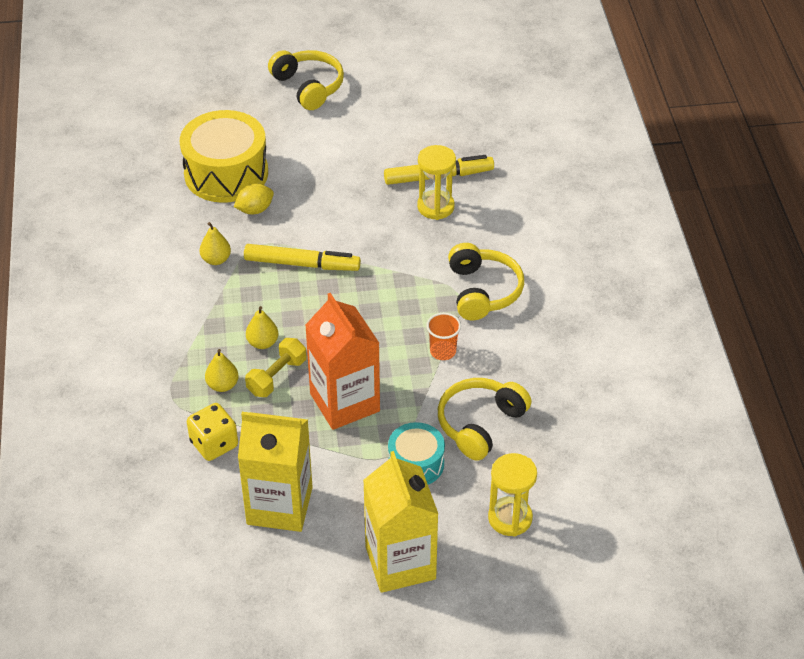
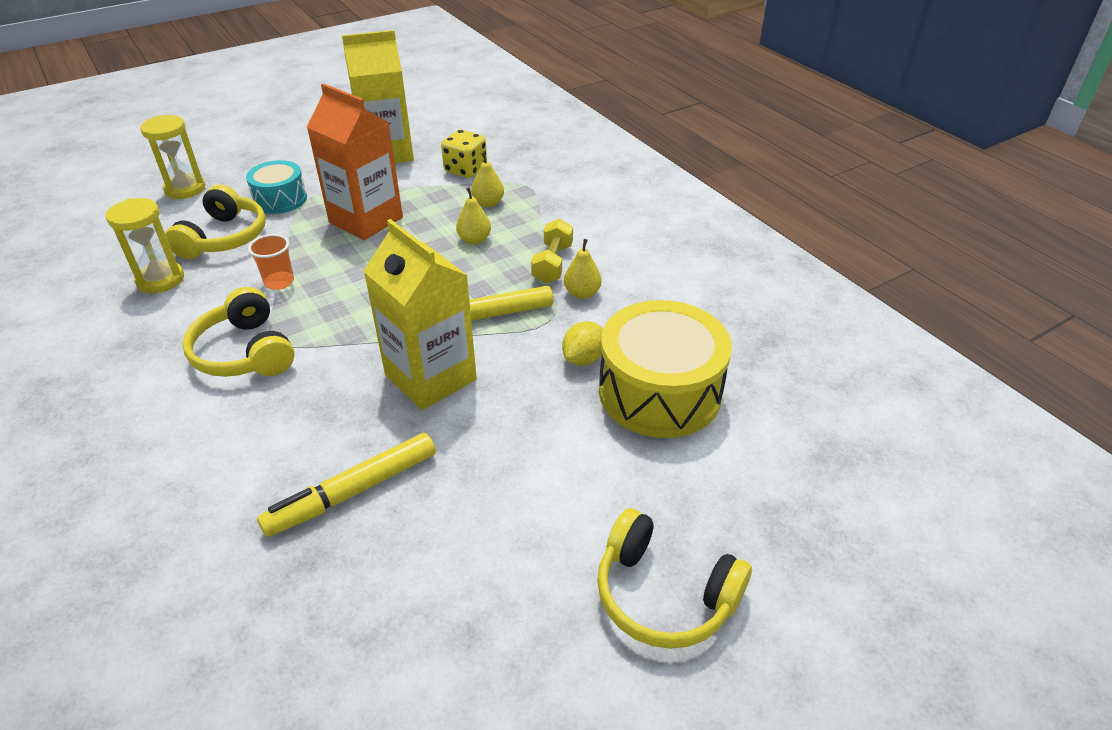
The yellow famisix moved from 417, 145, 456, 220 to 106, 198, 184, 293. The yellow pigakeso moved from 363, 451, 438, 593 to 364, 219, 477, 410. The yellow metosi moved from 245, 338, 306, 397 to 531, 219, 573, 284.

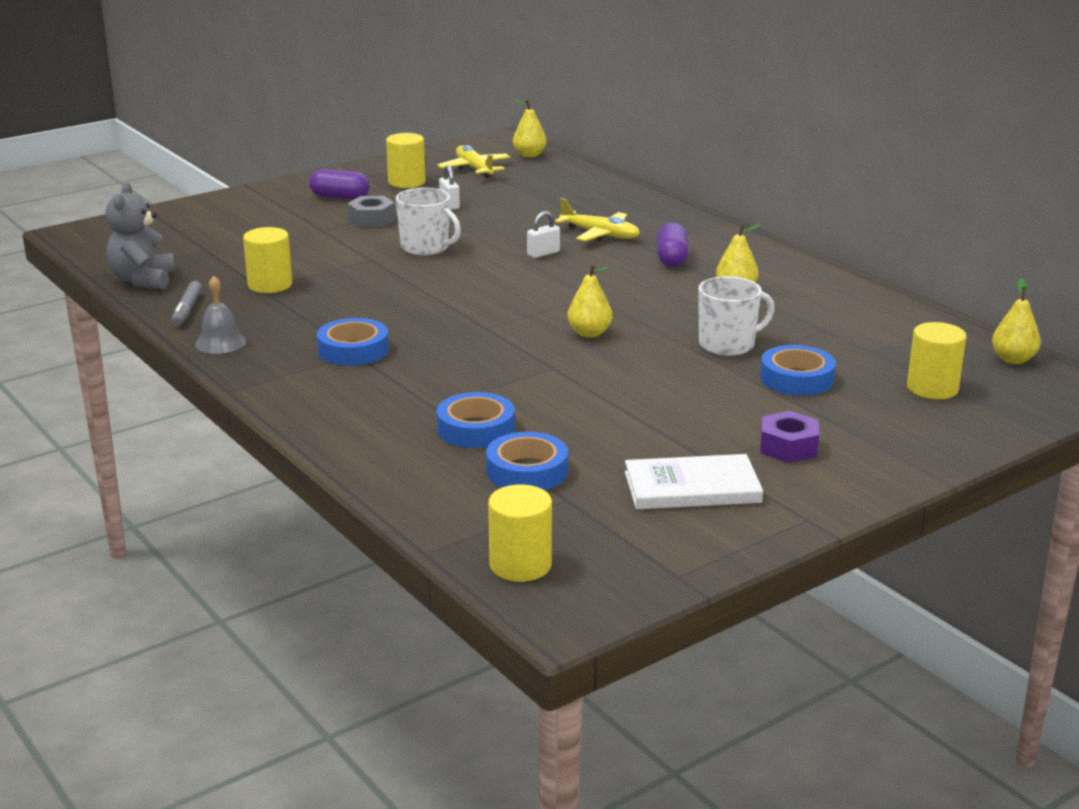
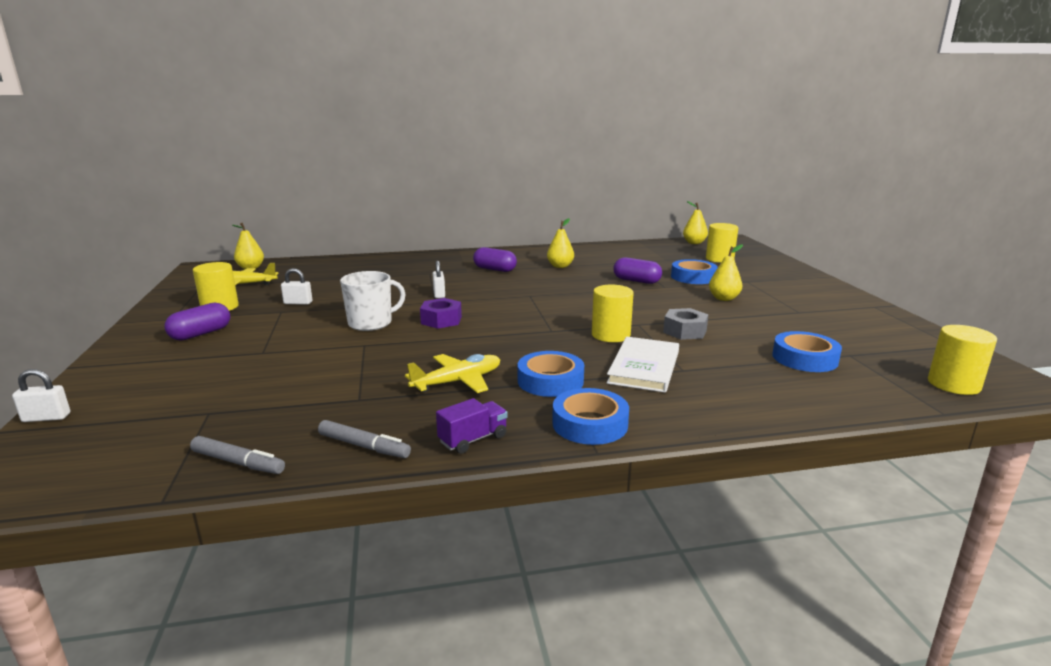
The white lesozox at 12, 369, 70, 422 appeared. The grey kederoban at 106, 183, 175, 289 was replaced by the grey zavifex at 190, 436, 285, 474. The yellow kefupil moved from 555, 198, 640, 241 to 405, 354, 500, 393. The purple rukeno moved from 760, 411, 819, 463 to 420, 298, 462, 329. The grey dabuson at 195, 276, 247, 354 was replaced by the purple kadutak at 436, 398, 508, 454. The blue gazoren moved from 436, 392, 515, 448 to 552, 388, 629, 445. The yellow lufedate moved from 243, 227, 292, 293 to 592, 285, 634, 342. The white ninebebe moved from 625, 454, 763, 510 to 607, 337, 679, 393. The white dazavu at 698, 276, 775, 356 was replaced by the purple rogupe at 613, 257, 662, 284. The grey rukeno moved from 347, 196, 395, 227 to 663, 308, 709, 340. The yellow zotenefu moved from 568, 264, 613, 338 to 709, 244, 743, 301.

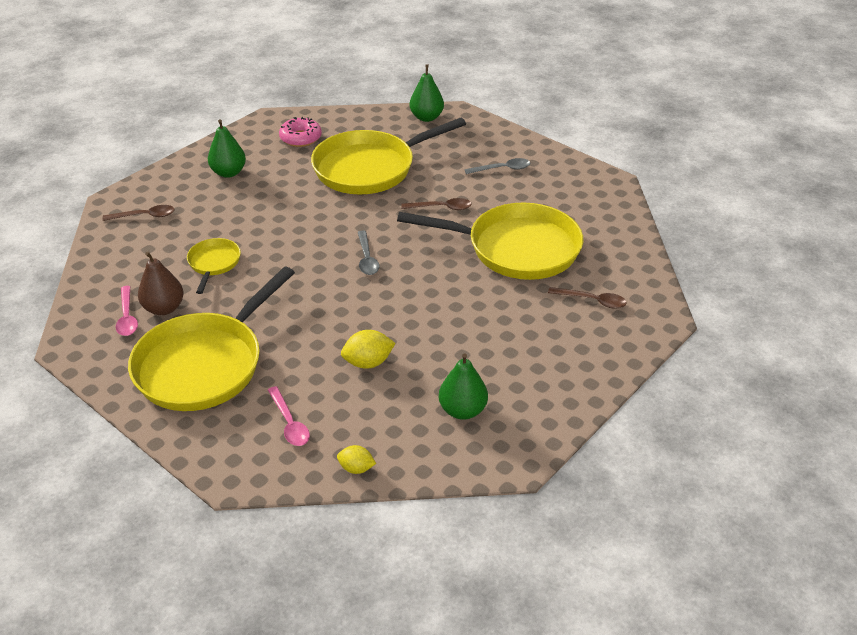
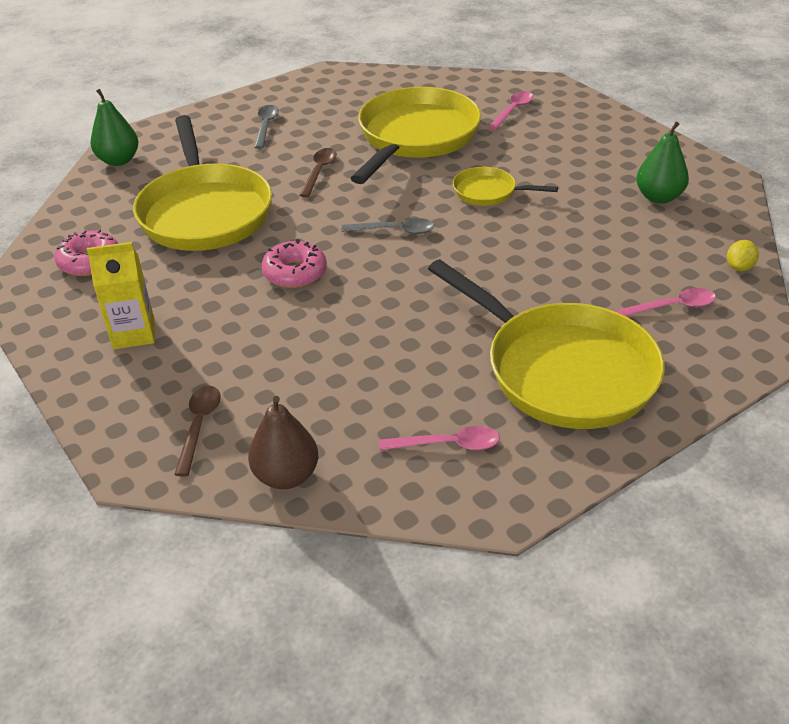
The green zotenefu at 208, 120, 246, 178 was replaced by the yellow pigakeso at 87, 242, 155, 349. The brown zotenefu moved from 138, 252, 184, 315 to 248, 396, 318, 489. The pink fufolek at 261, 239, 327, 288 appeared. The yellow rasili moved from 187, 238, 241, 294 to 453, 167, 558, 206. The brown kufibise at 548, 287, 627, 308 became the pink kufibise at 488, 91, 533, 130. The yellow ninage at 341, 330, 395, 369 disappeared.

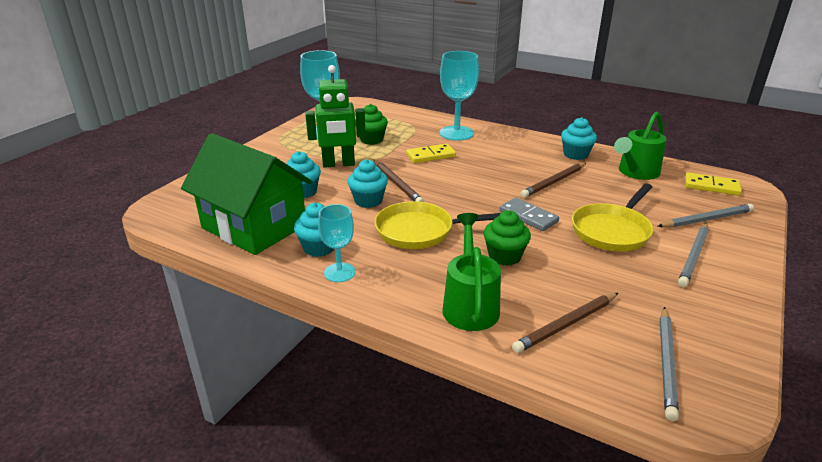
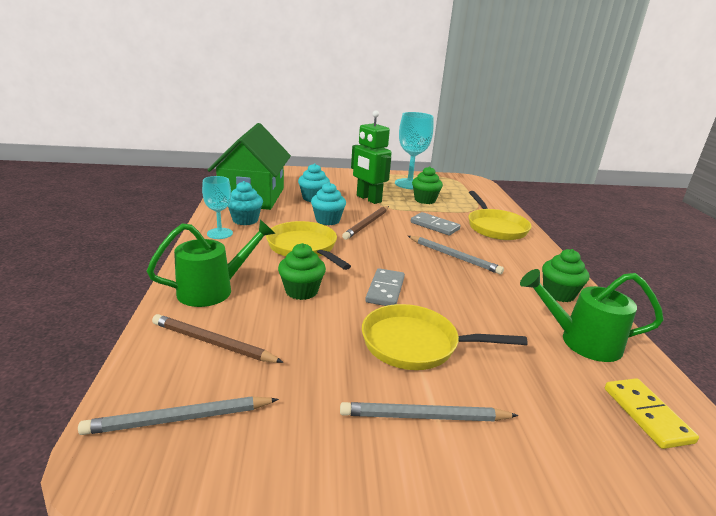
The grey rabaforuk moved from 658, 204, 754, 228 to 408, 236, 504, 274. The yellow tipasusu at 406, 144, 456, 163 became the grey tipasusu at 411, 212, 460, 236. The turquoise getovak at 440, 51, 479, 141 was replaced by the yellow rasili at 469, 191, 532, 240. The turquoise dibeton at 561, 117, 597, 160 became the green dibeton at 542, 249, 589, 302. The brown rabaforuk at 520, 163, 586, 198 disappeared.

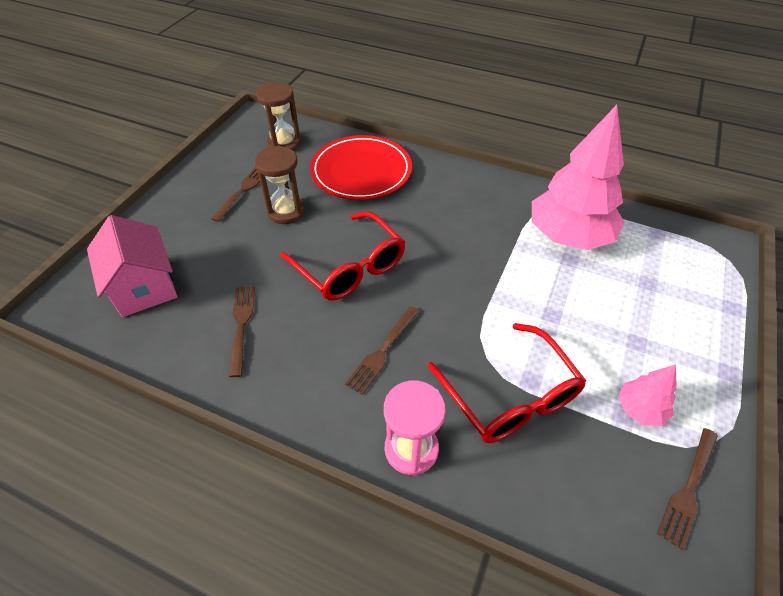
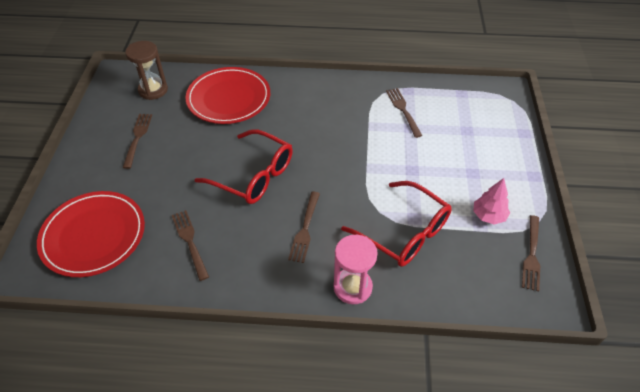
The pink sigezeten at 87, 215, 177, 317 was replaced by the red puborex at 37, 191, 145, 277. The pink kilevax at 532, 105, 624, 250 was replaced by the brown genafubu at 386, 88, 422, 138. The brown famisix at 255, 146, 306, 224 disappeared.

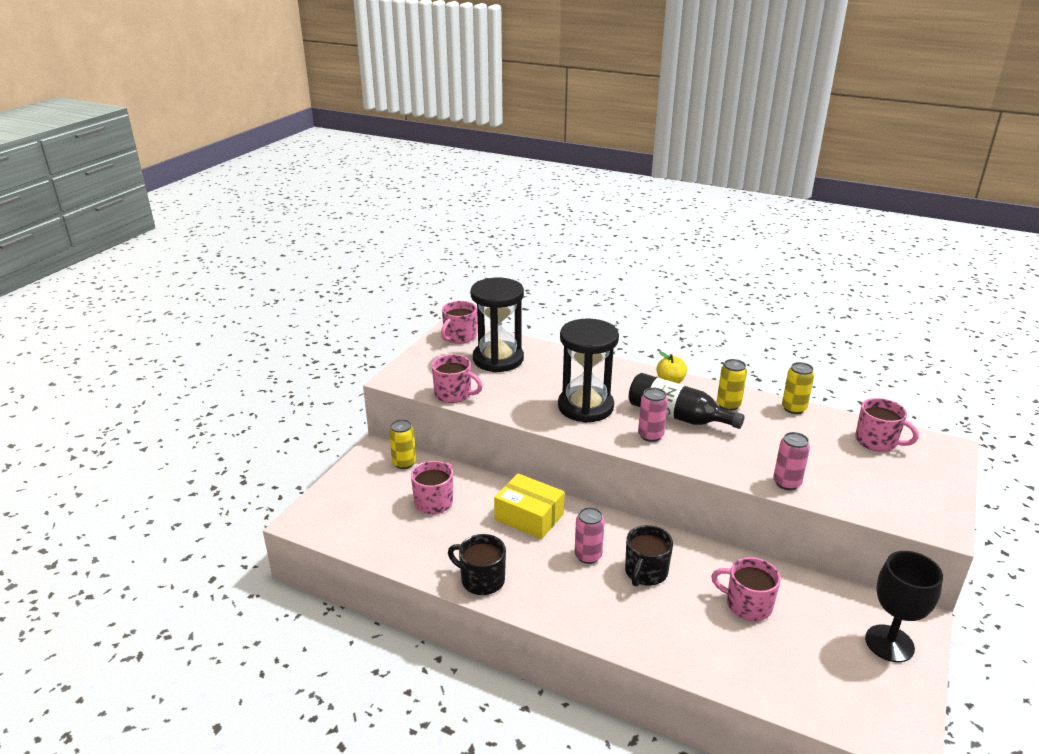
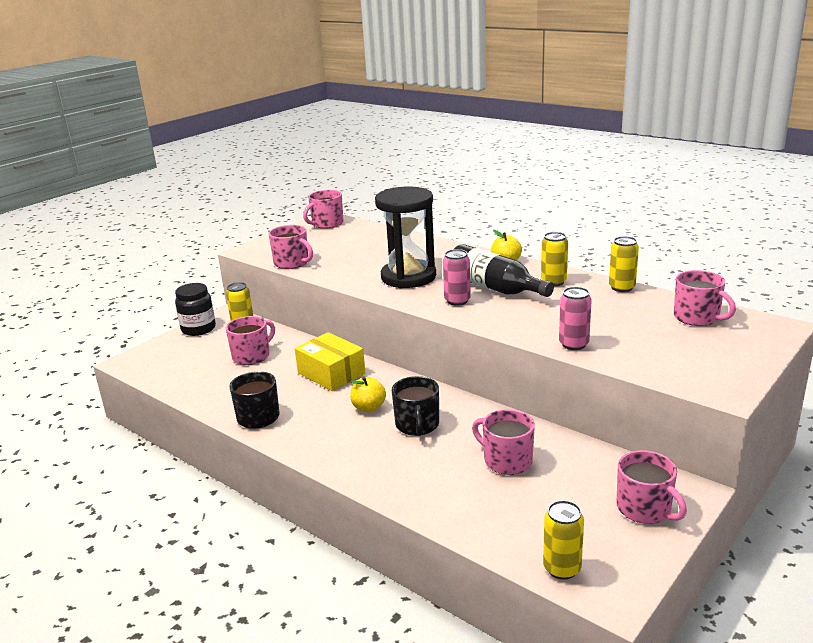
The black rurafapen at 175, 283, 216, 336 appeared. The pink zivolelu at 575, 507, 605, 564 was replaced by the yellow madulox at 350, 376, 386, 412. The black dazavu at 625, 525, 673, 587 turned 45 degrees counterclockwise. The yellow zivolelu at 543, 500, 584, 580 appeared. The black getovak at 865, 551, 943, 662 was replaced by the pink dazavu at 617, 450, 687, 524. The black famisix at 471, 278, 524, 372 disappeared.

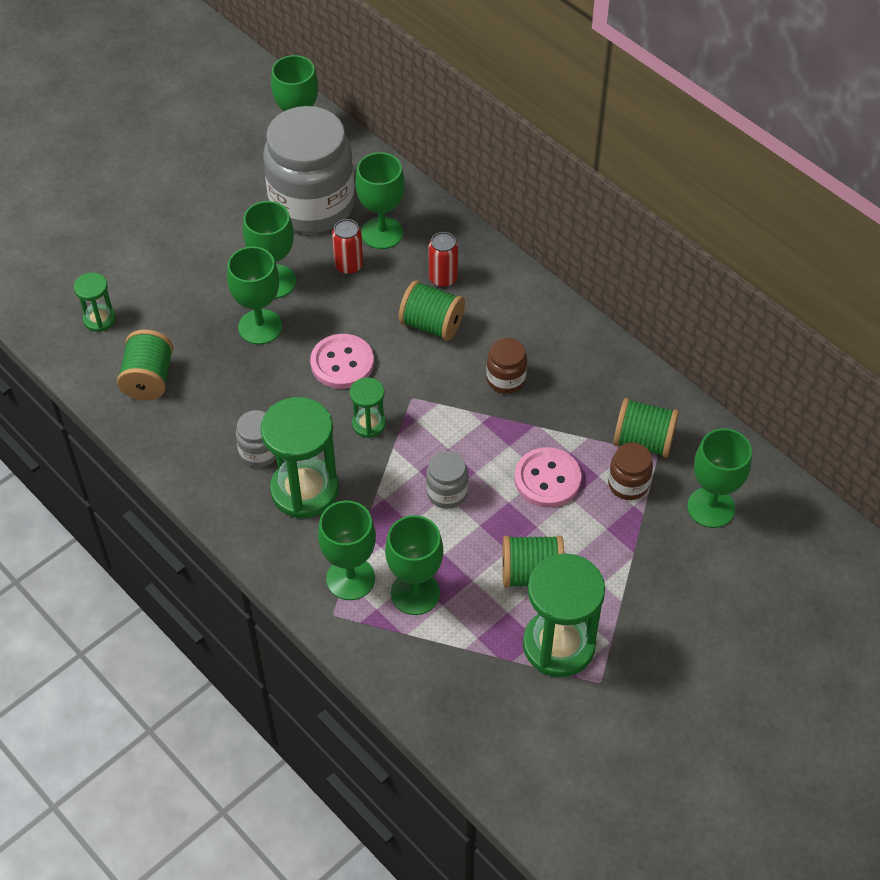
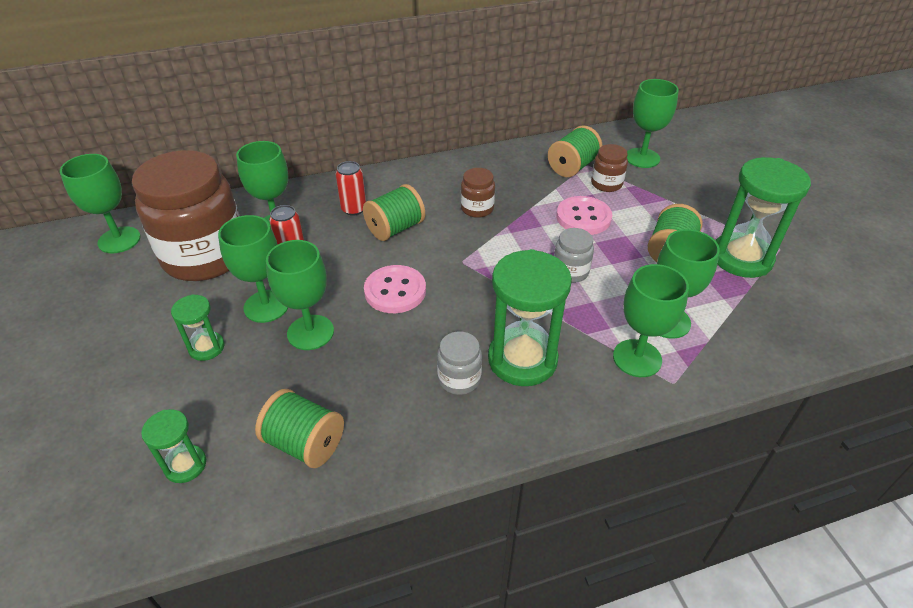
The grey rurafapen at 263, 106, 355, 234 became the brown rurafapen at 132, 150, 239, 281. The green famisix moved from 350, 377, 386, 438 to 171, 294, 224, 361.

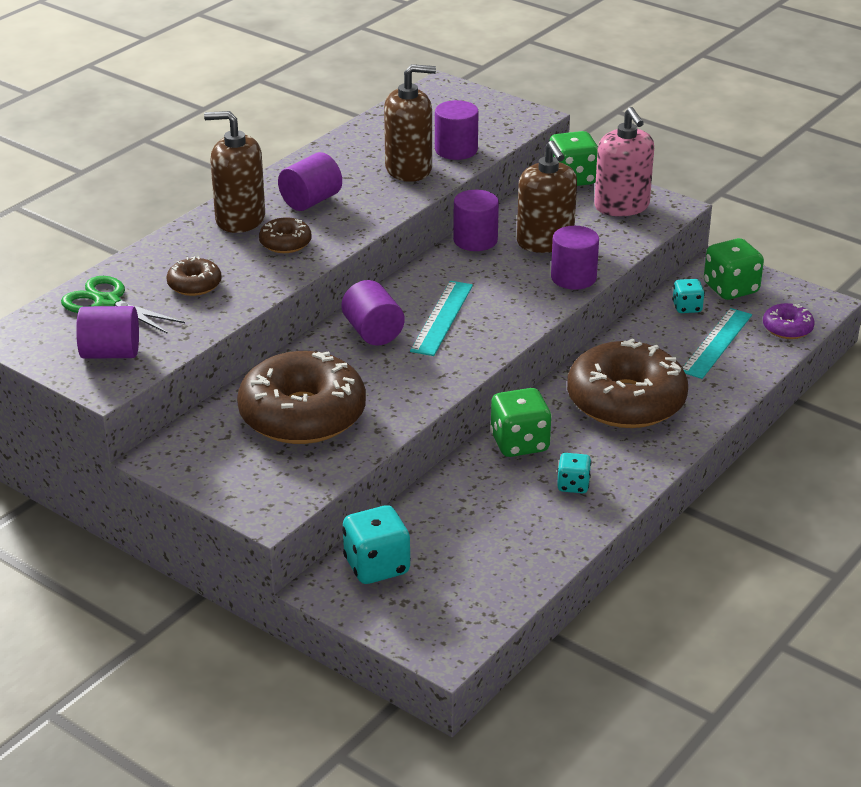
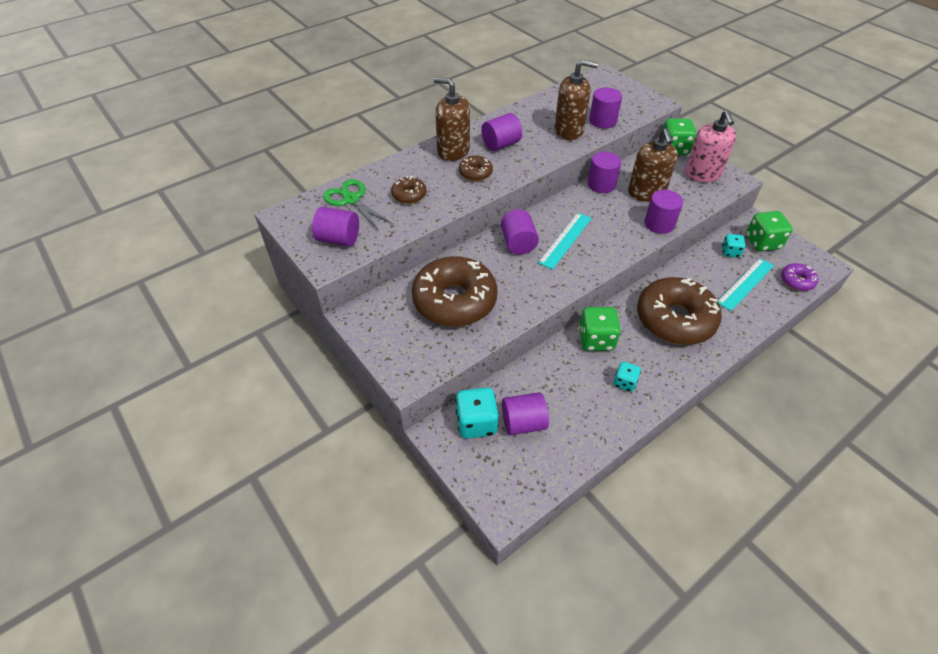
The purple lufedate at 502, 392, 549, 435 appeared.

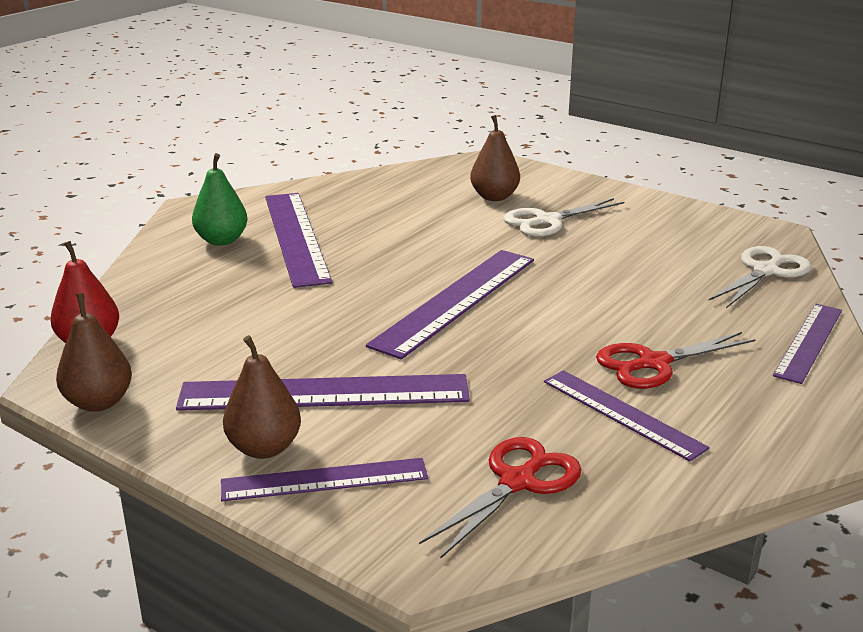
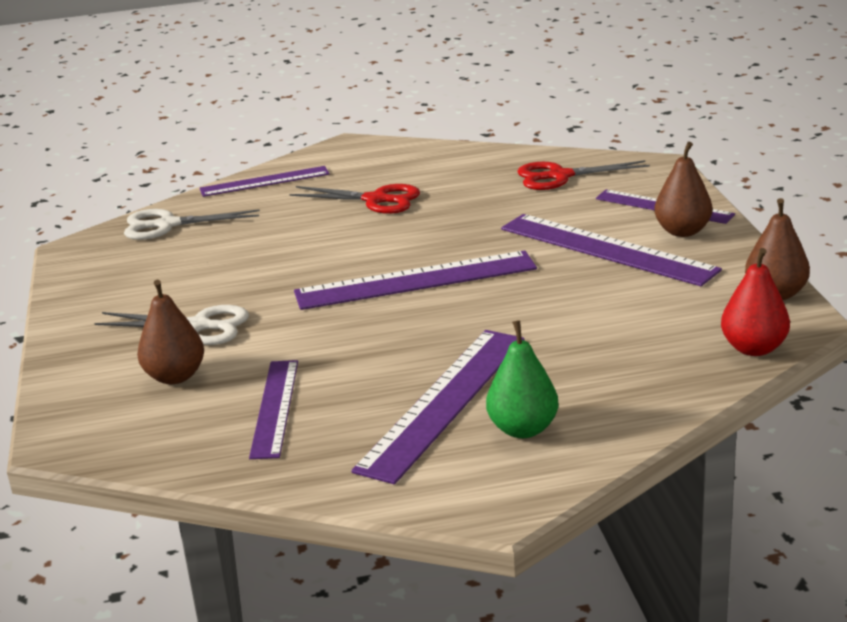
The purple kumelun moved from 544, 370, 710, 461 to 249, 360, 298, 459.

